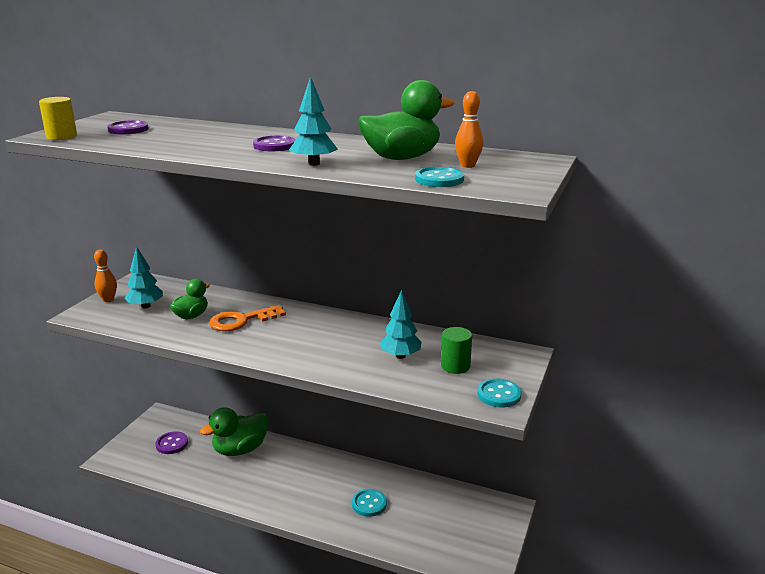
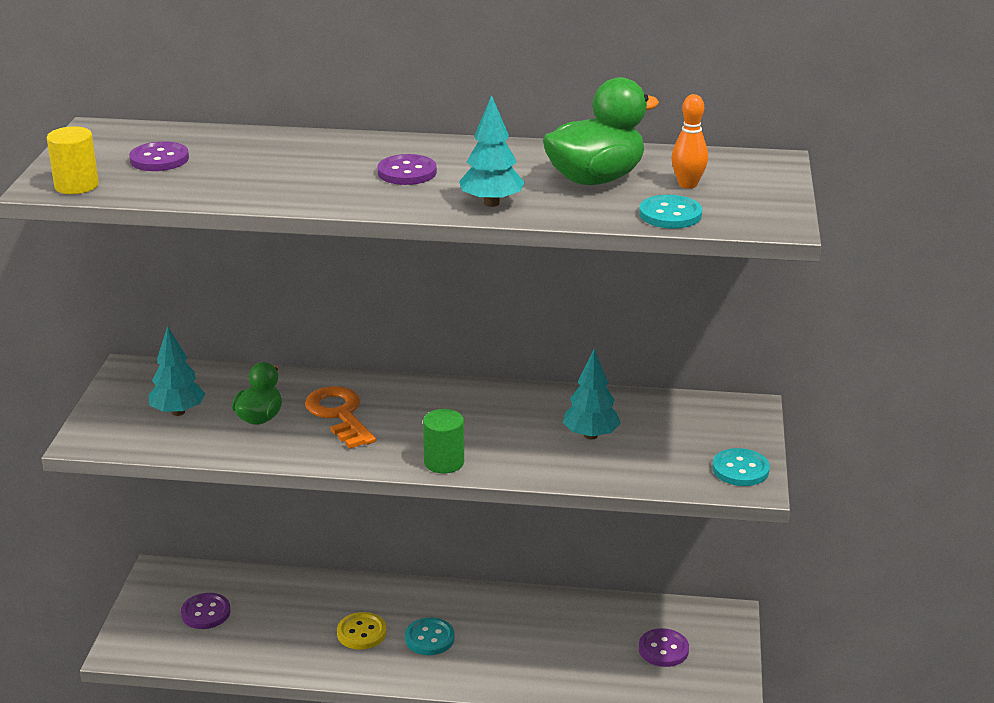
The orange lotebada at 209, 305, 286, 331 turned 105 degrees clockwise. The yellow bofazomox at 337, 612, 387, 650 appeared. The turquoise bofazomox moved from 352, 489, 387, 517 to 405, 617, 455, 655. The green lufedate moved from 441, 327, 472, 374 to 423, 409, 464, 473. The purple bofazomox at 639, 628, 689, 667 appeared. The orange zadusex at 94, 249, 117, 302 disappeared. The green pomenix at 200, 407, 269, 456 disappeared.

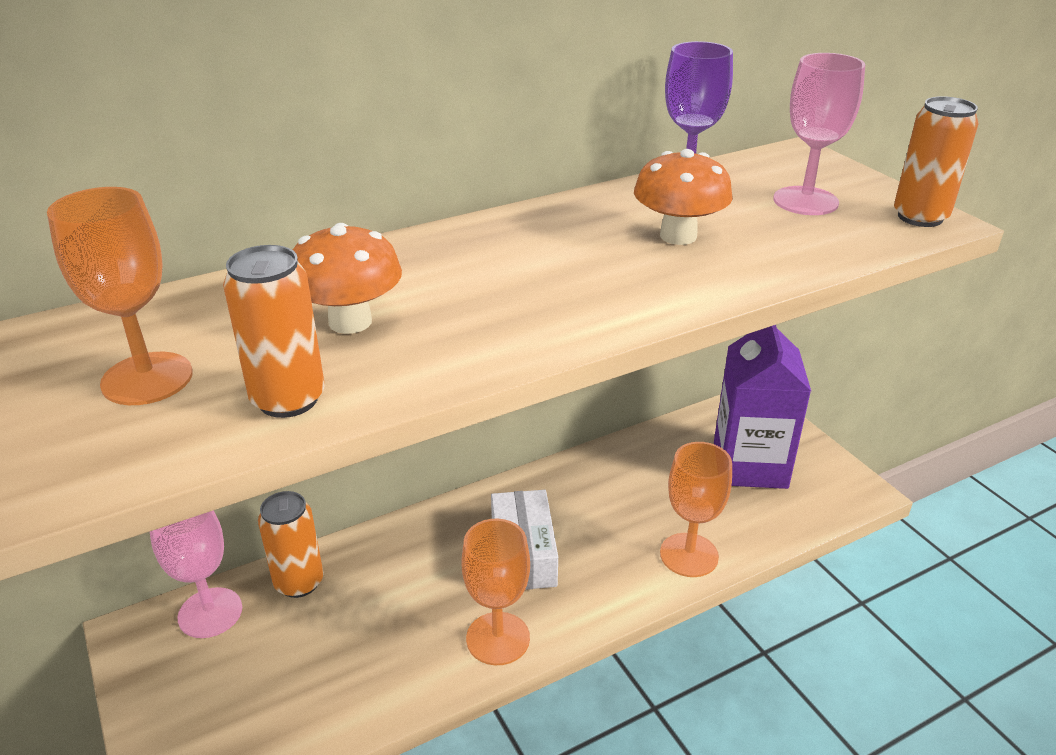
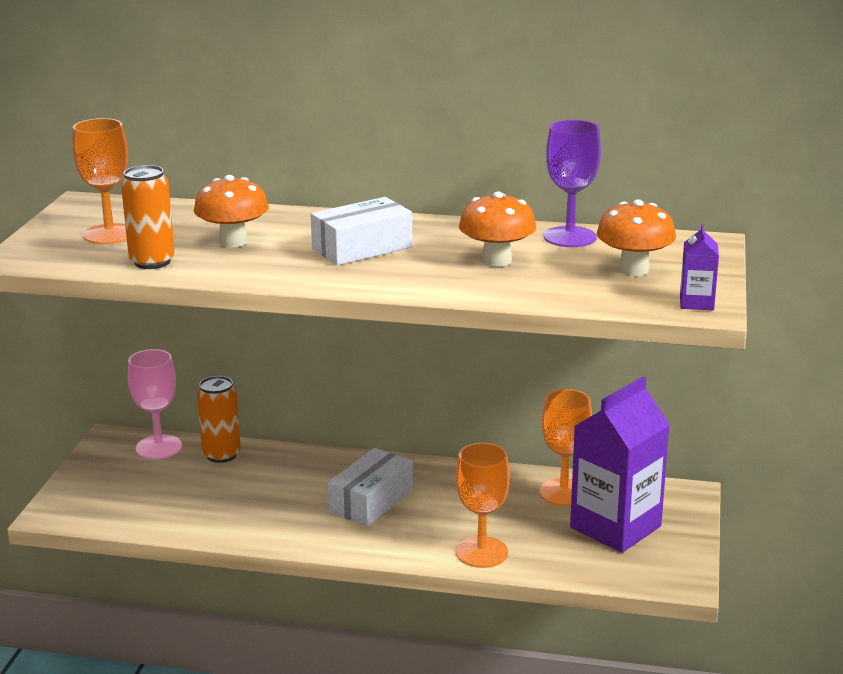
The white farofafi at 310, 197, 413, 265 appeared. The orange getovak moved from 462, 519, 530, 665 to 540, 389, 592, 506. The pink getovak at 773, 53, 865, 215 was replaced by the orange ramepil at 597, 199, 676, 276. The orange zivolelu at 894, 96, 978, 227 was replaced by the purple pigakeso at 680, 224, 719, 310.

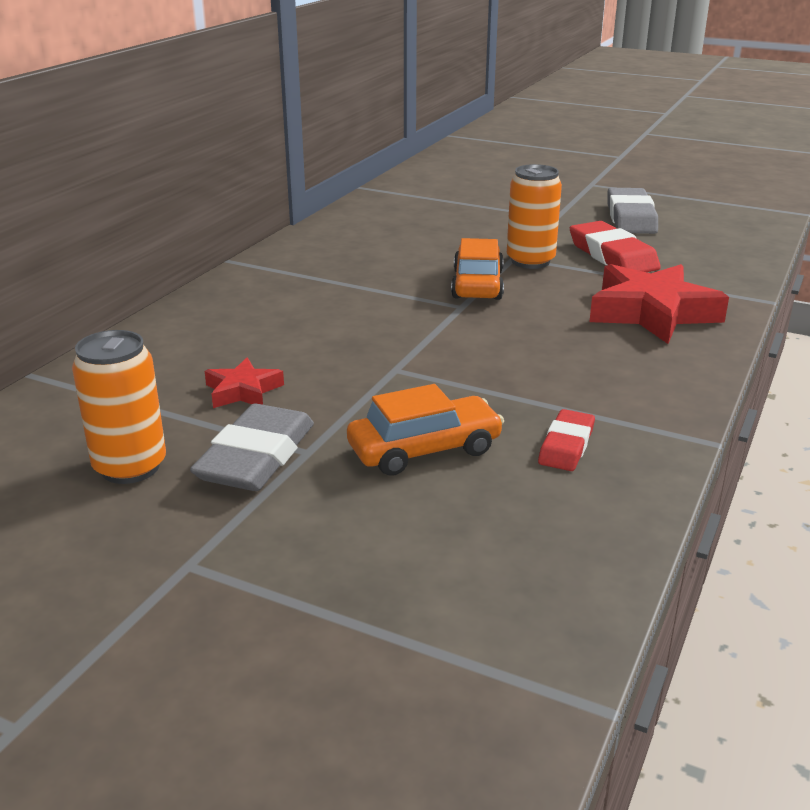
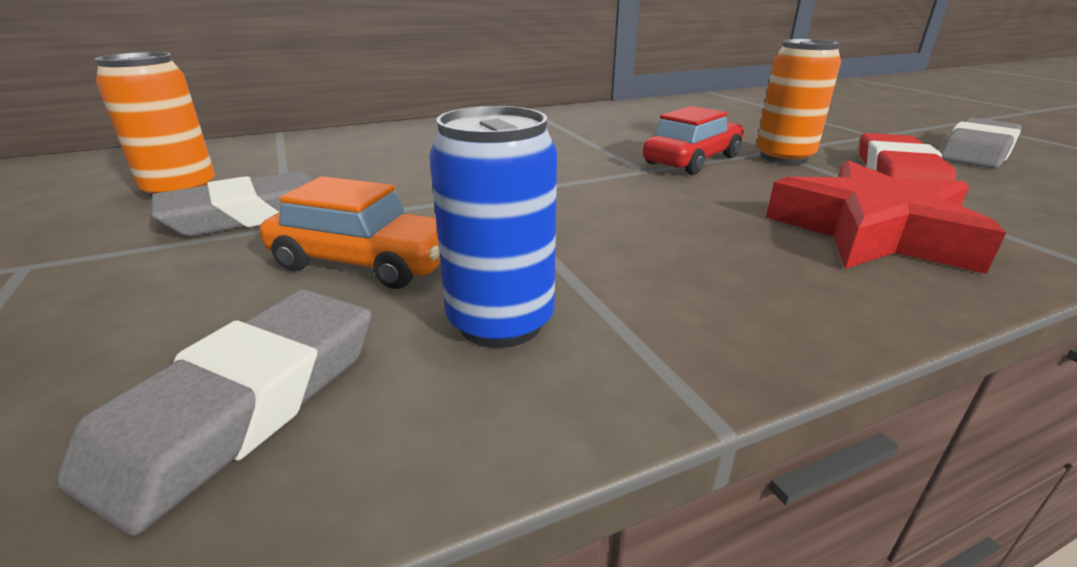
The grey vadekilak at 56, 289, 372, 535 appeared. The red vadekilak at 538, 409, 595, 471 was replaced by the blue zivolelu at 429, 106, 557, 348. The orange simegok at 451, 238, 504, 300 became the red simegok at 643, 106, 744, 175. The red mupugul at 205, 358, 284, 408 disappeared.

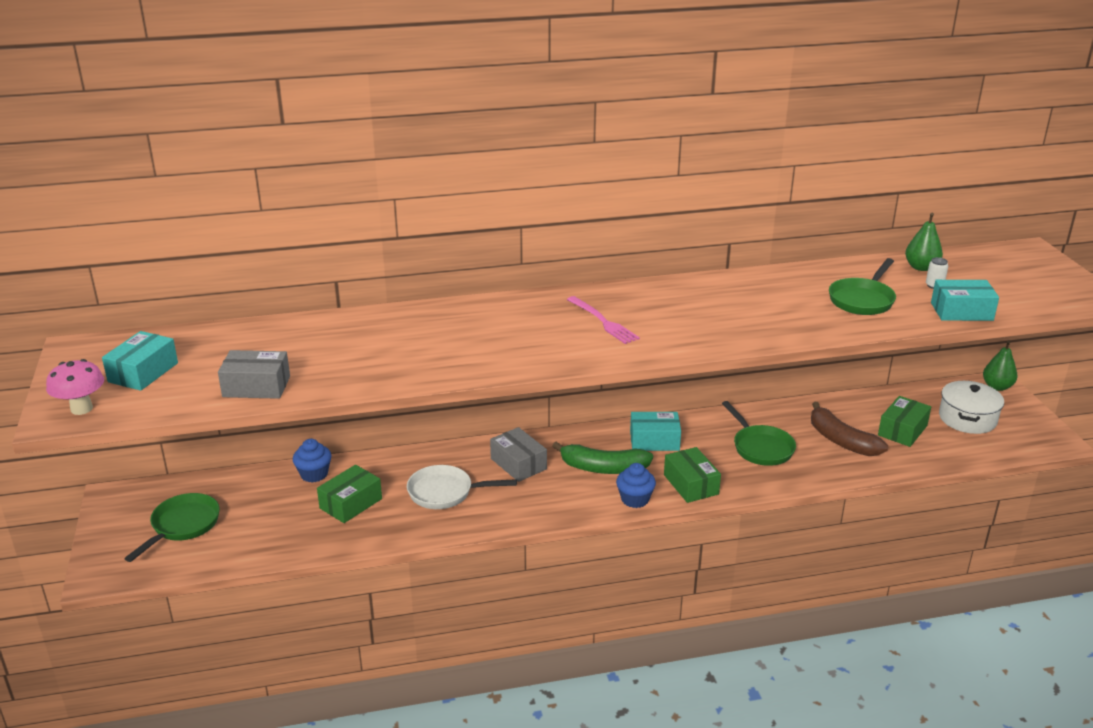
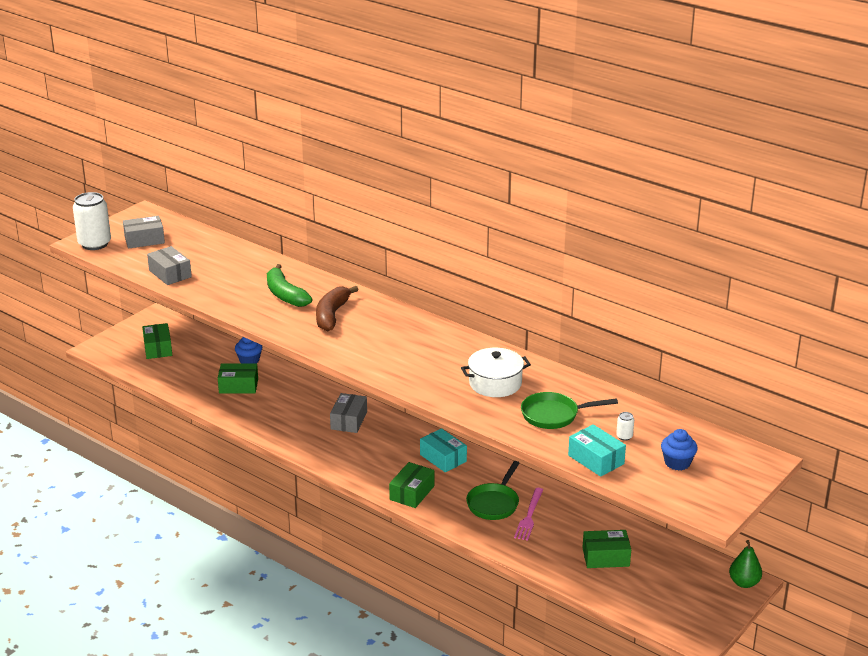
The pink ramepil at 46, 359, 104, 415 was replaced by the white zivolelu at 73, 192, 111, 250. The turquoise farofafi at 102, 331, 178, 391 became the grey farofafi at 123, 216, 165, 249. The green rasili at 124, 493, 220, 562 was replaced by the green farofafi at 142, 323, 172, 359. The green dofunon moved from 552, 442, 653, 474 to 267, 264, 312, 307. The brown dofunon moved from 811, 402, 888, 456 to 316, 286, 359, 332. The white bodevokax moved from 939, 381, 1004, 434 to 461, 348, 531, 397. The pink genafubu moved from 567, 296, 640, 344 to 514, 488, 543, 541. The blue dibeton moved from 616, 463, 656, 508 to 661, 429, 698, 471. The white rasili at 407, 465, 517, 509 disappeared. The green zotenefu at 905, 213, 943, 271 disappeared.

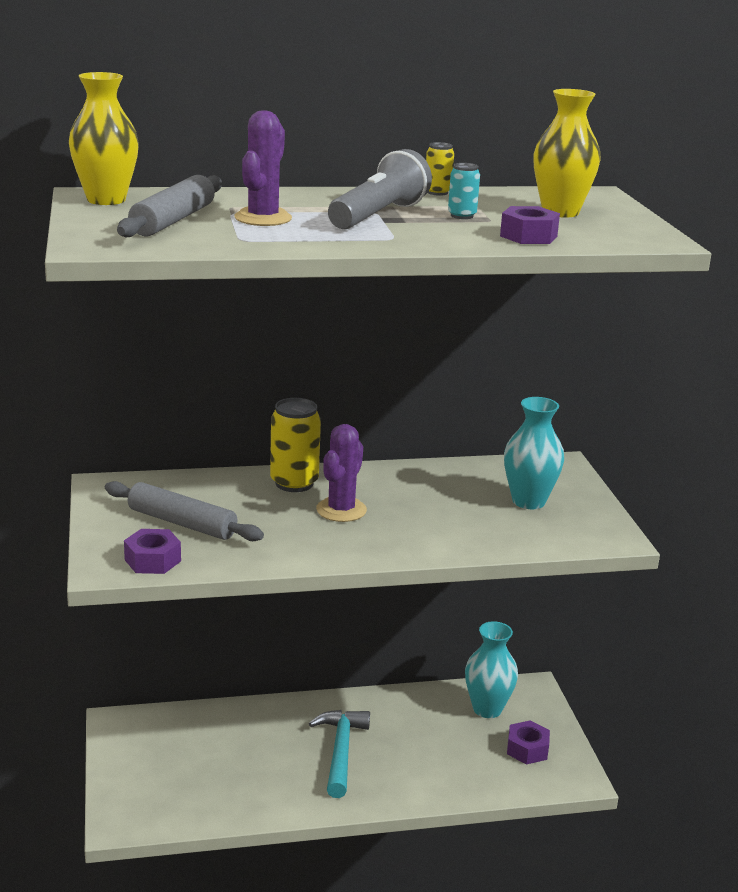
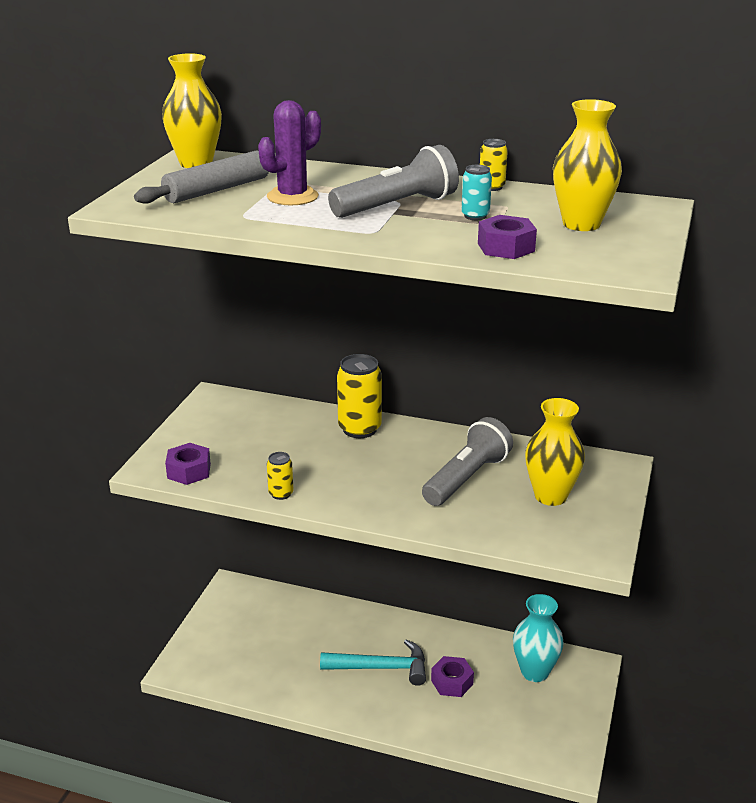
The yellow zivolelu at 267, 452, 293, 500 appeared. The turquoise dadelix at 309, 710, 370, 798 turned 60 degrees clockwise. The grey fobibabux at 422, 417, 513, 506 appeared. The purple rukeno moved from 507, 720, 550, 765 to 431, 656, 474, 697. The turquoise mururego at 504, 397, 564, 509 became the yellow mururego at 525, 398, 585, 506. The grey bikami at 105, 481, 264, 541 disappeared. The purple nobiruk at 316, 424, 367, 522 disappeared.

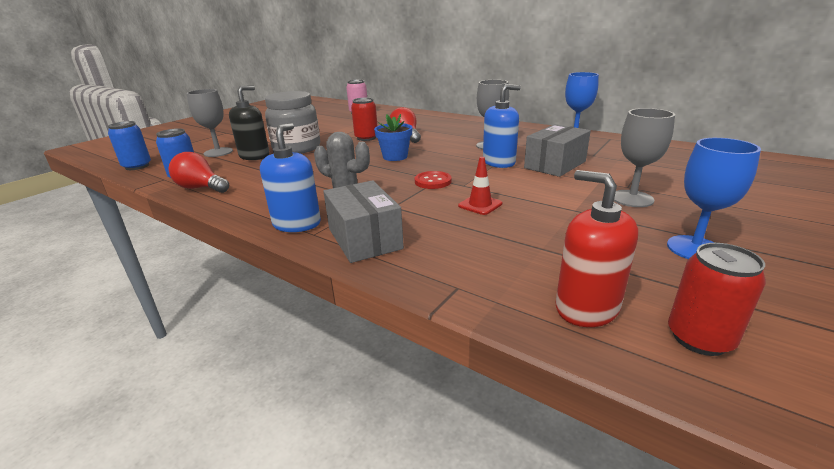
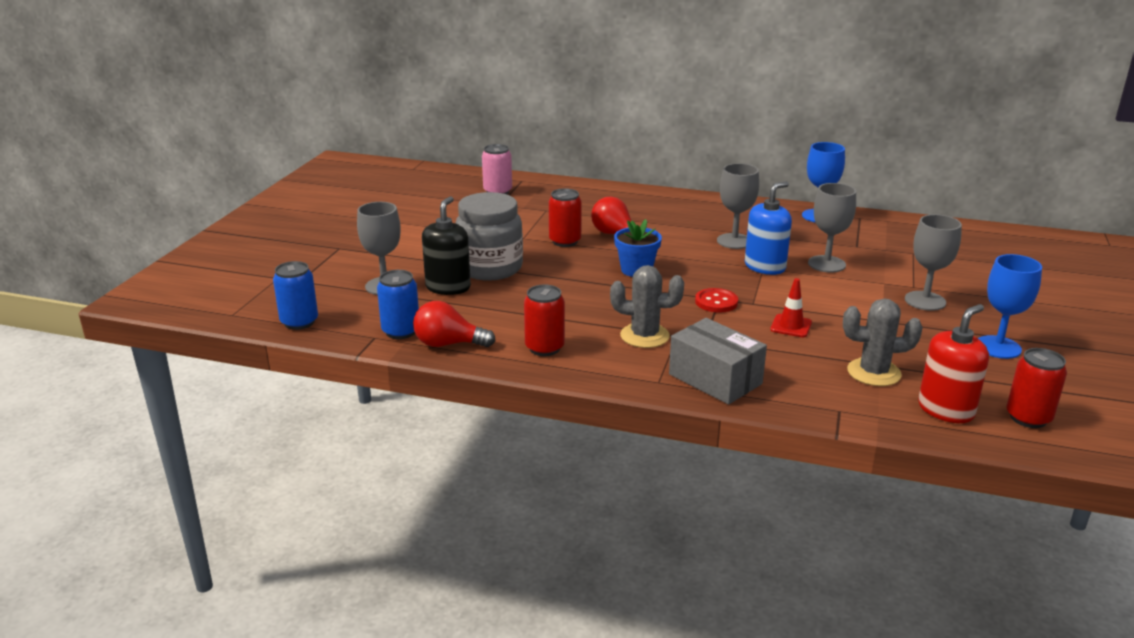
The red zivolelu at 524, 284, 565, 356 appeared. The grey farofafi at 524, 124, 591, 177 was replaced by the grey getovak at 808, 183, 856, 273. The grey nobiruk at 843, 299, 923, 386 appeared. The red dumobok at 556, 170, 638, 327 turned 105 degrees clockwise. The blue dumobok at 260, 123, 321, 232 disappeared.

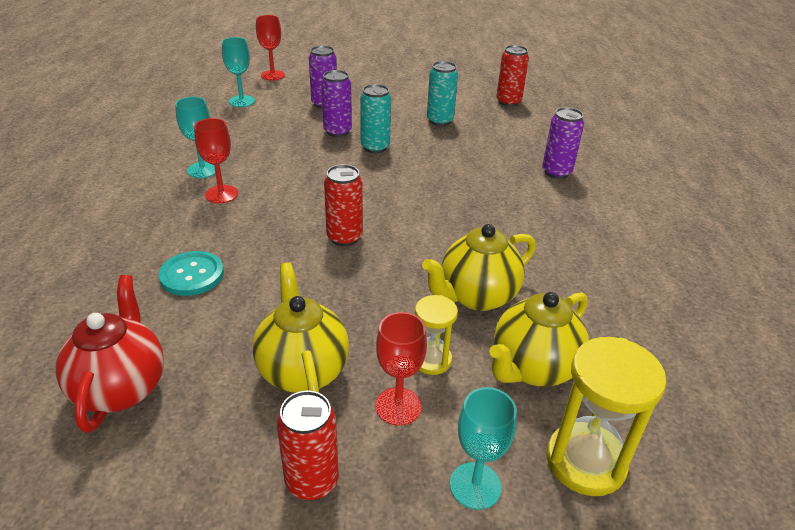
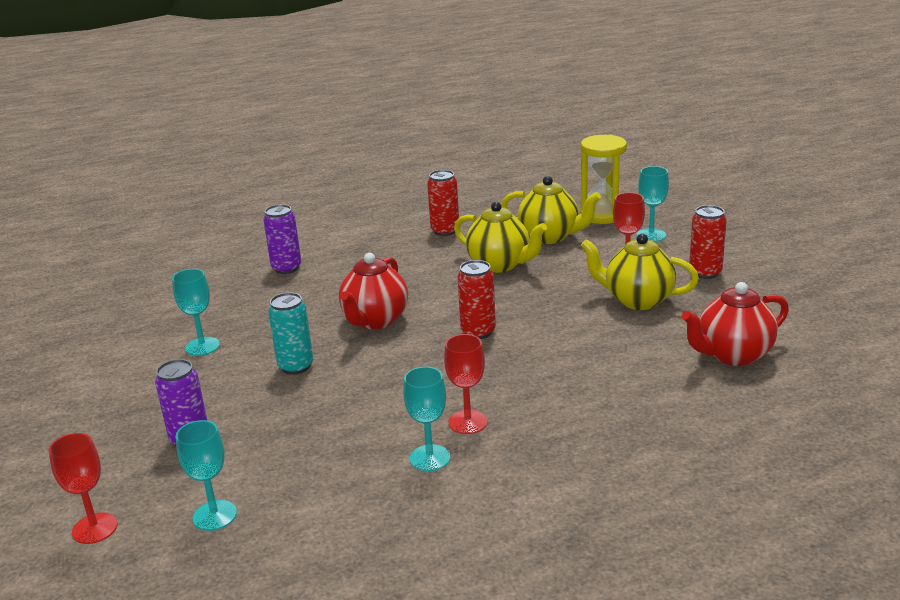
The turquoise zivolelu at 427, 61, 458, 126 was replaced by the turquoise getovak at 172, 269, 220, 356. The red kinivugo at 339, 253, 408, 329 appeared. The red zivolelu moved from 496, 45, 529, 107 to 427, 170, 459, 236. The yellow kinivugo at 253, 262, 349, 393 turned 60 degrees clockwise. The turquoise bofazomox at 159, 251, 224, 296 disappeared. The purple zivolelu at 321, 70, 352, 137 disappeared. The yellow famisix at 415, 295, 458, 375 disappeared.

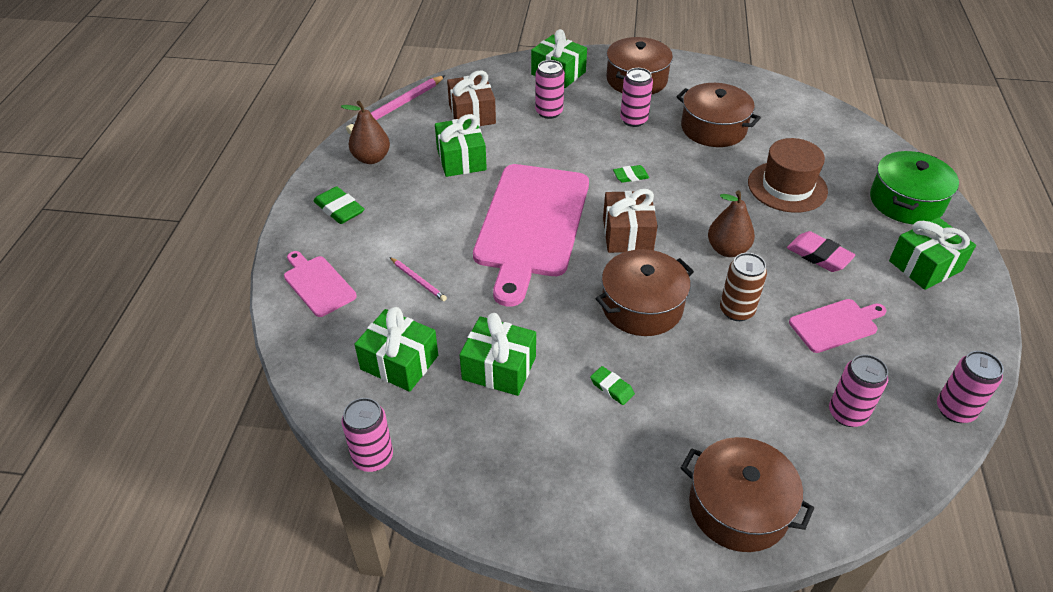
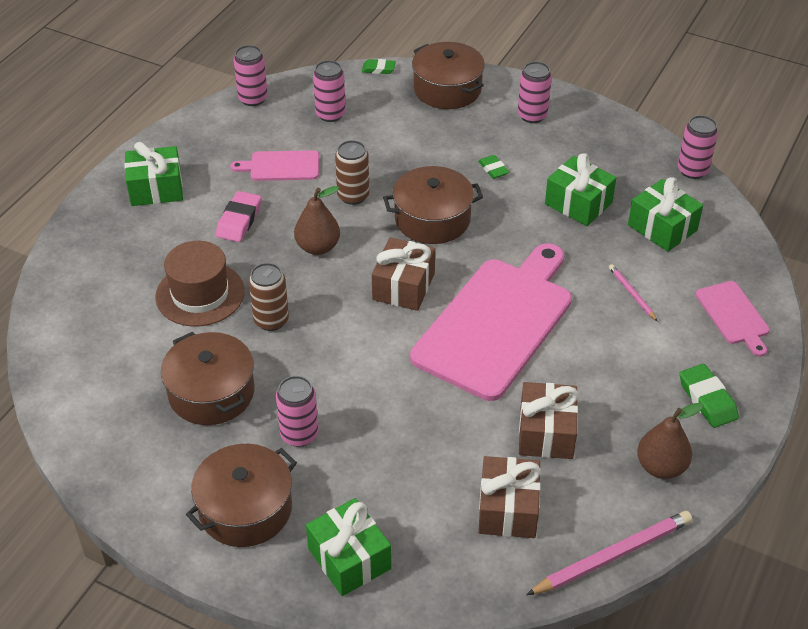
The pink vadekilak at 787, 231, 856, 272 turned 45 degrees clockwise. The brown zivolelu at 249, 263, 289, 331 appeared. The green vadekilak moved from 613, 165, 649, 183 to 362, 59, 396, 74. The pink zivolelu moved from 535, 60, 565, 119 to 518, 61, 552, 123. The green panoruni at 435, 114, 487, 177 became the brown panoruni at 519, 382, 578, 459. The green bodevokax at 870, 151, 959, 224 disappeared.

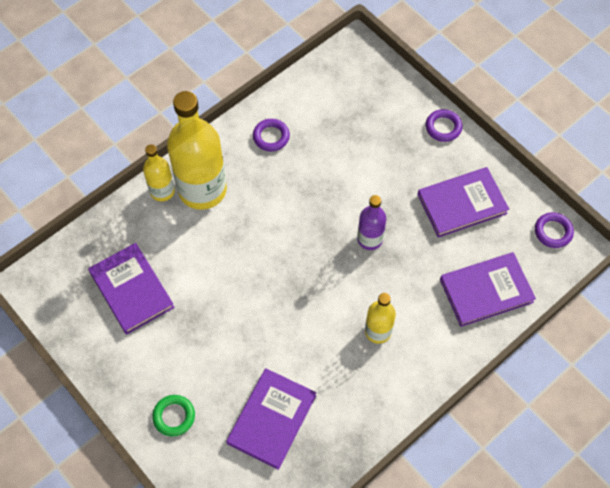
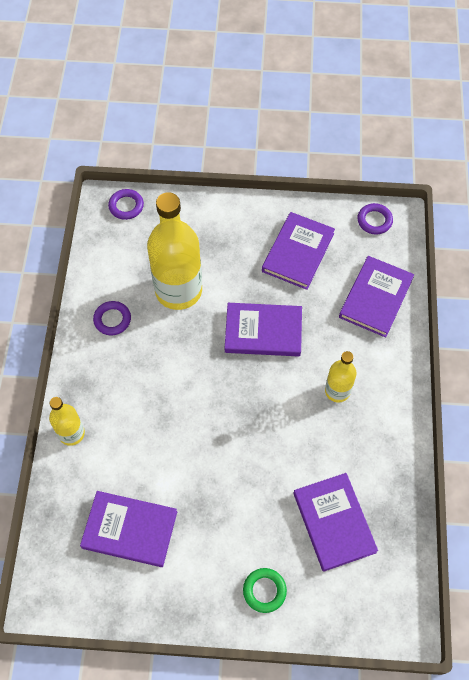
The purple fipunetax moved from 426, 109, 463, 142 to 108, 189, 144, 220. The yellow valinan moved from 167, 91, 227, 210 to 147, 192, 202, 310. The purple valinan at 357, 195, 386, 250 was replaced by the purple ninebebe at 225, 303, 302, 357.

